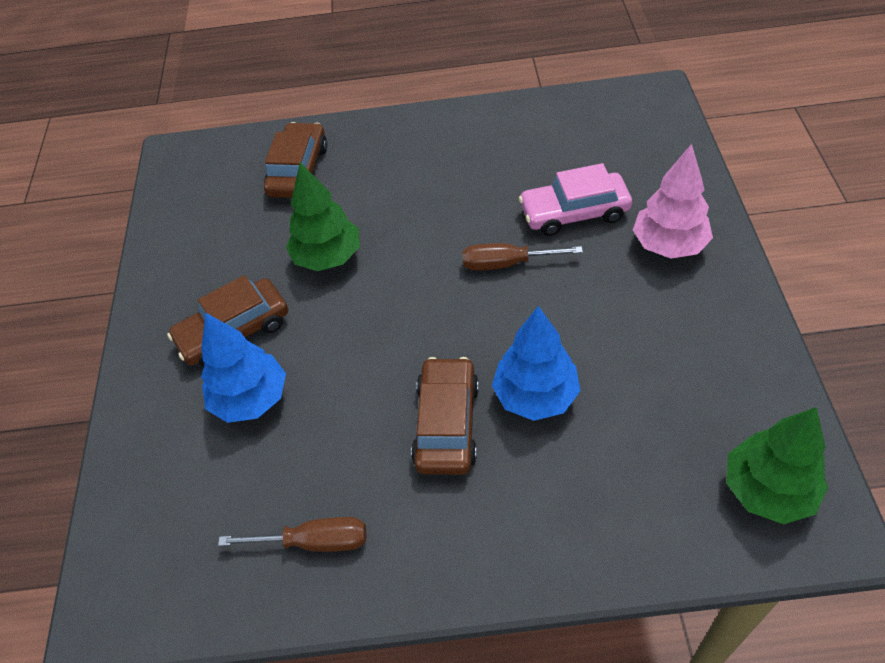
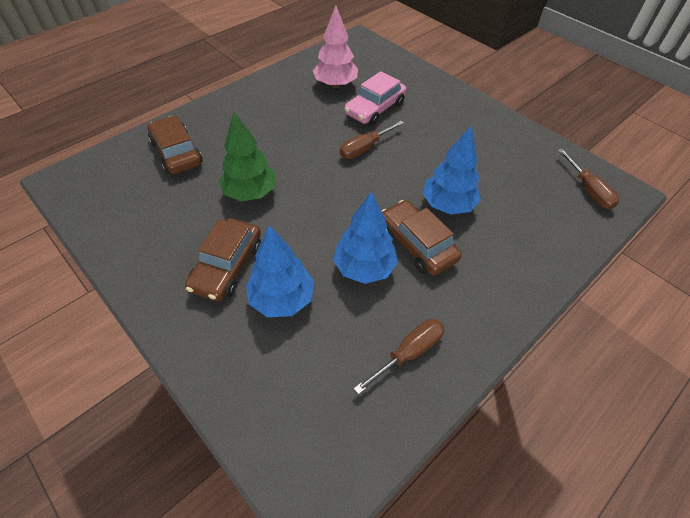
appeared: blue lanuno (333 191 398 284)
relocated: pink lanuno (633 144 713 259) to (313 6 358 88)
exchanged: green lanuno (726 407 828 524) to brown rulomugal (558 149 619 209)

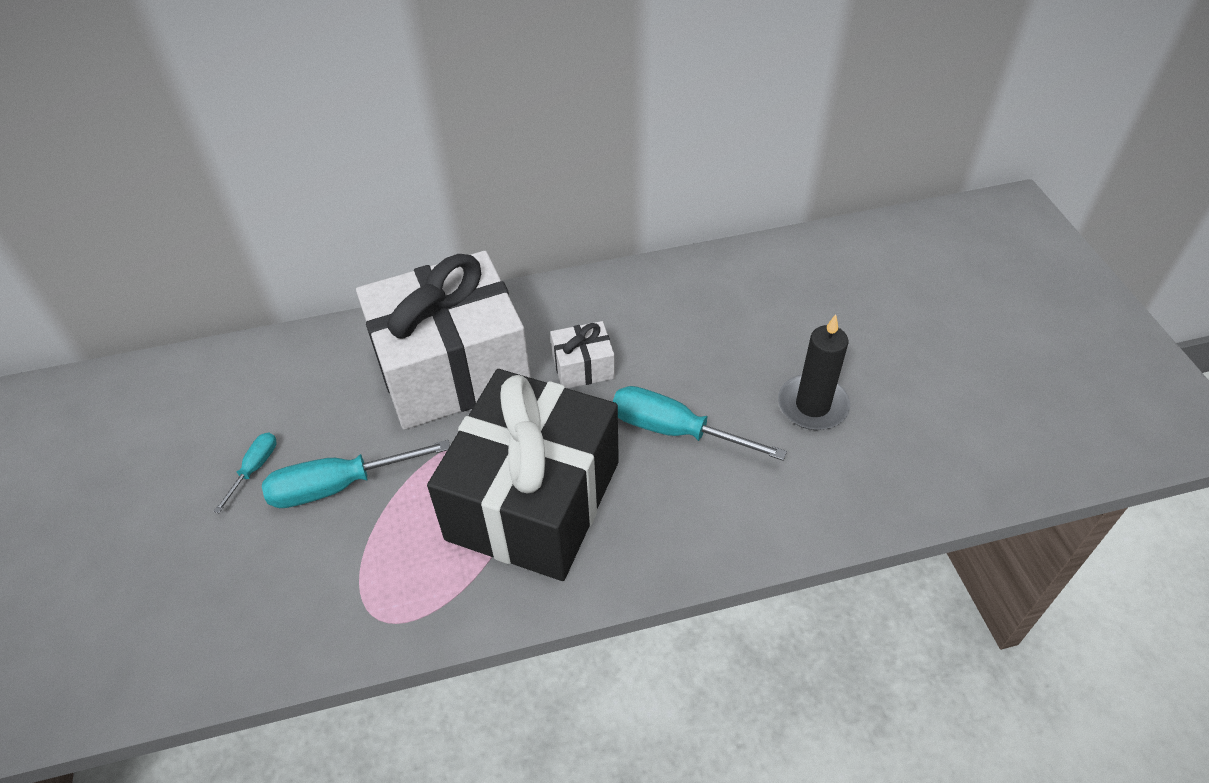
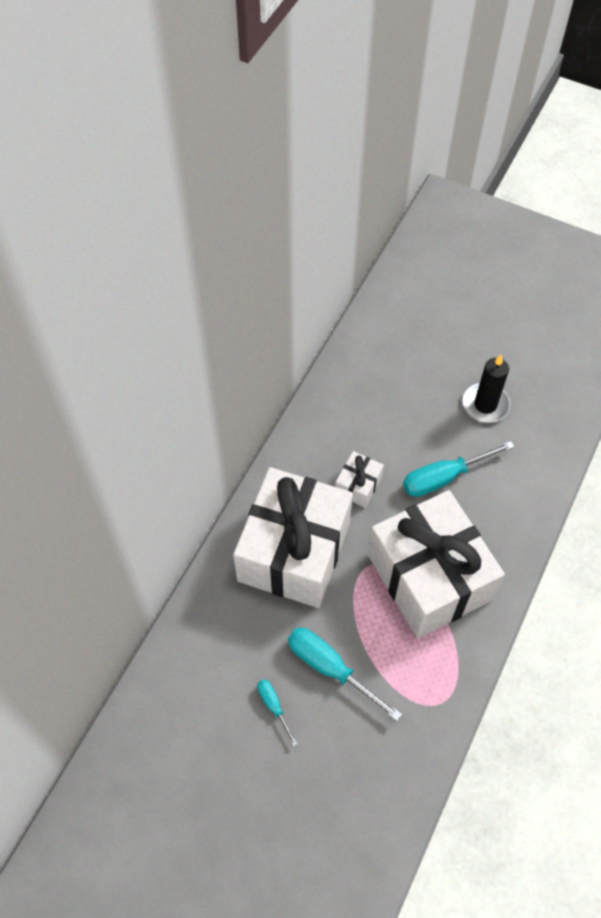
colour: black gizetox (427 369 619 581) to white gizetox (368 490 505 638)
spun: turquoise rulomugal (262 440 450 508) = (288 628 402 721) 105 degrees clockwise

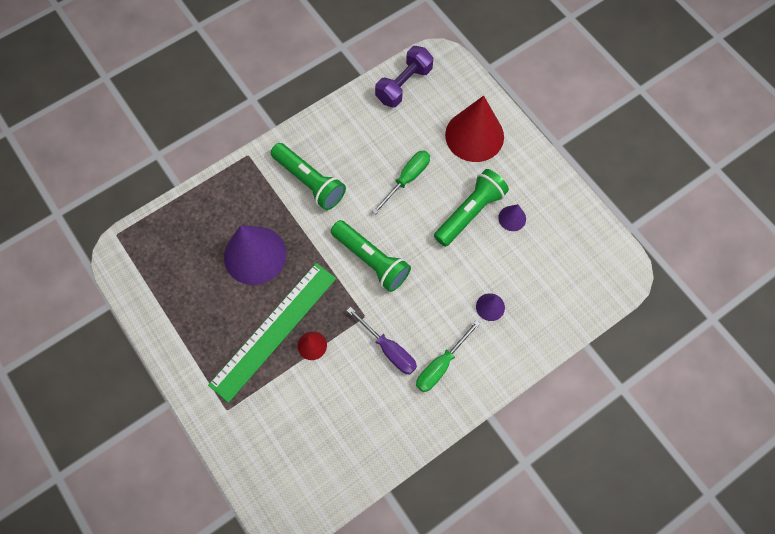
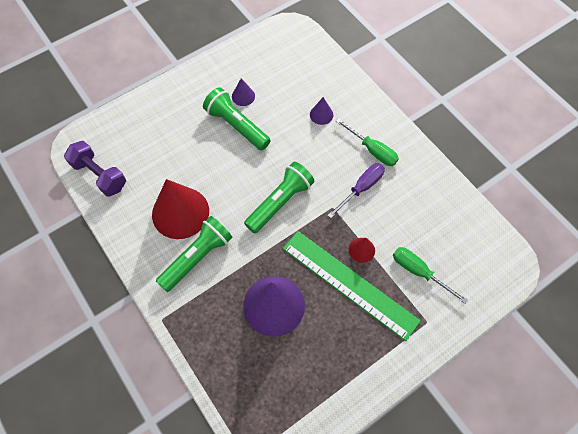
relocated: green rulomugal (372 150 430 214) to (393 247 468 304); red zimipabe (445 96 504 162) to (152 179 209 239)

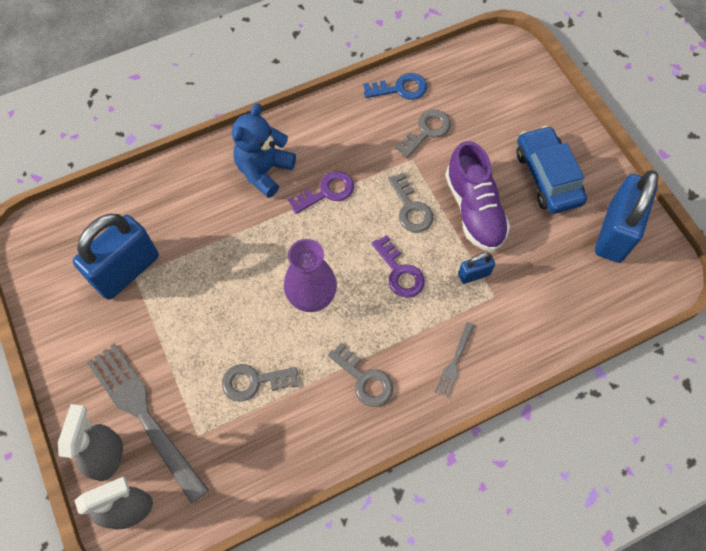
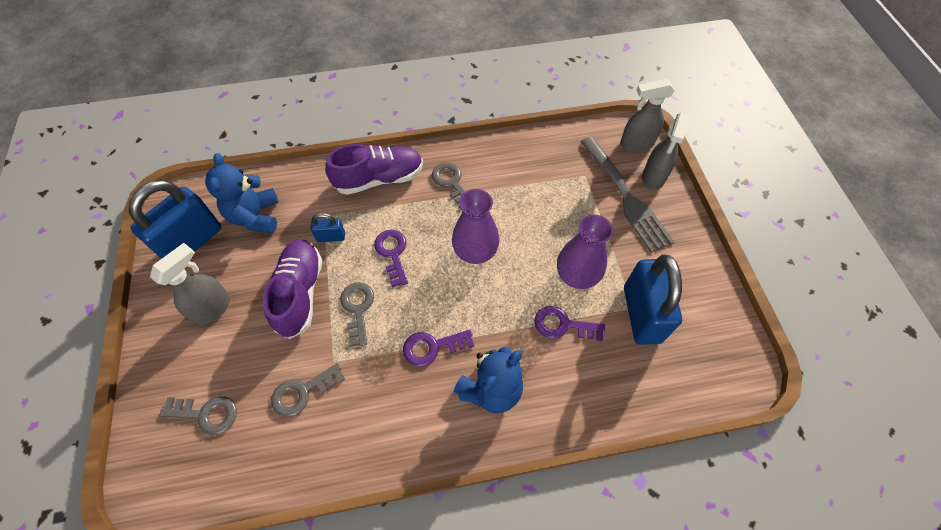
missing: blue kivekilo (364 73 427 100)
appeared: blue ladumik (205 153 279 233); purple kivekilo (534 306 605 341); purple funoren (557 215 613 289)
relocated: grey kivekilo (222 364 298 402) to (160 396 237 435)
exchanged: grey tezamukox (435 322 475 398) to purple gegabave (325 144 423 195); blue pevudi (516 126 587 214) to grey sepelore (150 243 230 325)
spun: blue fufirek (73 214 159 300) = (624 254 682 345) 60 degrees counterclockwise

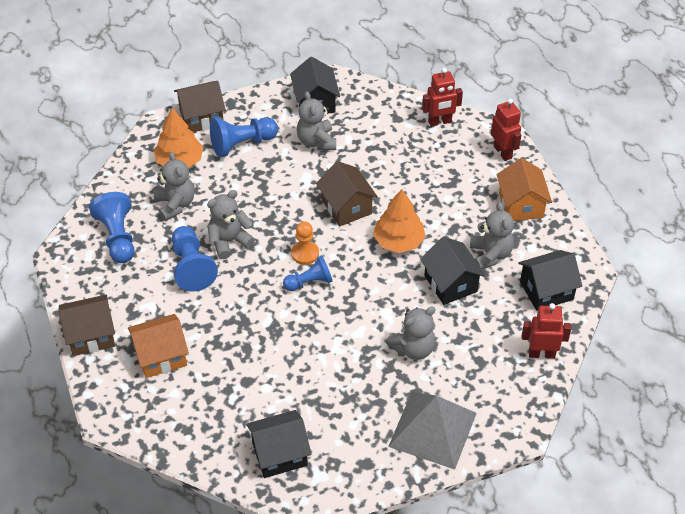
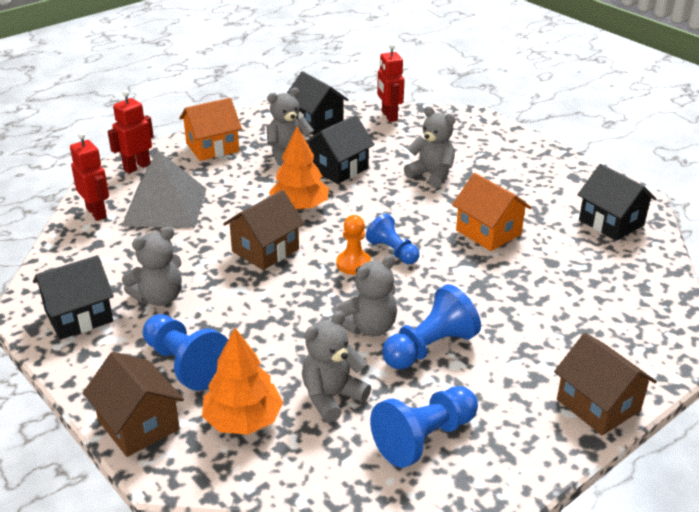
relocated: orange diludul (128 314 189 378) to (452 173 531 251); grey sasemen (388 392 477 470) to (122 150 207 228)
spun: grey ladumik (207 190 255 259) = (336 255 397 336) 75 degrees counterclockwise

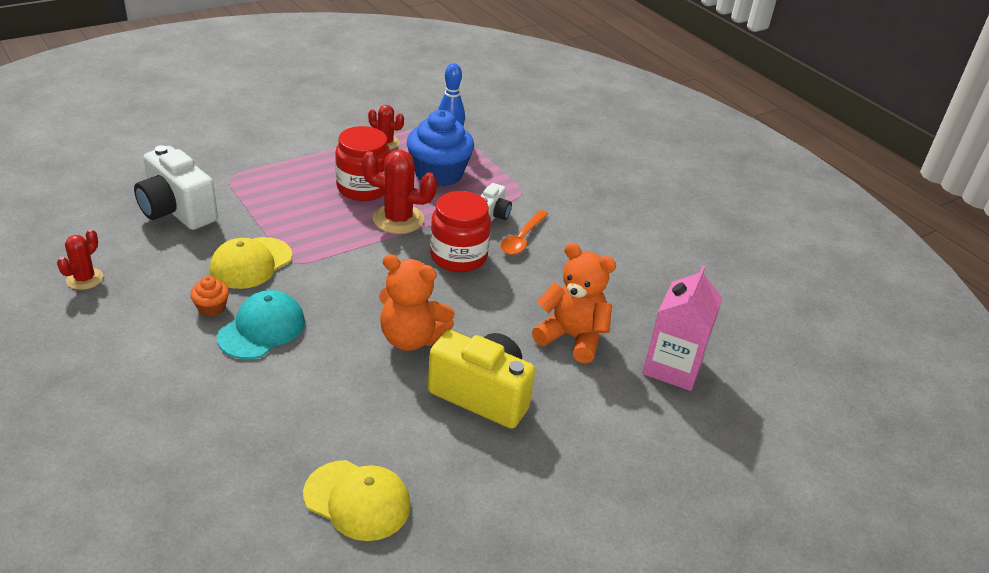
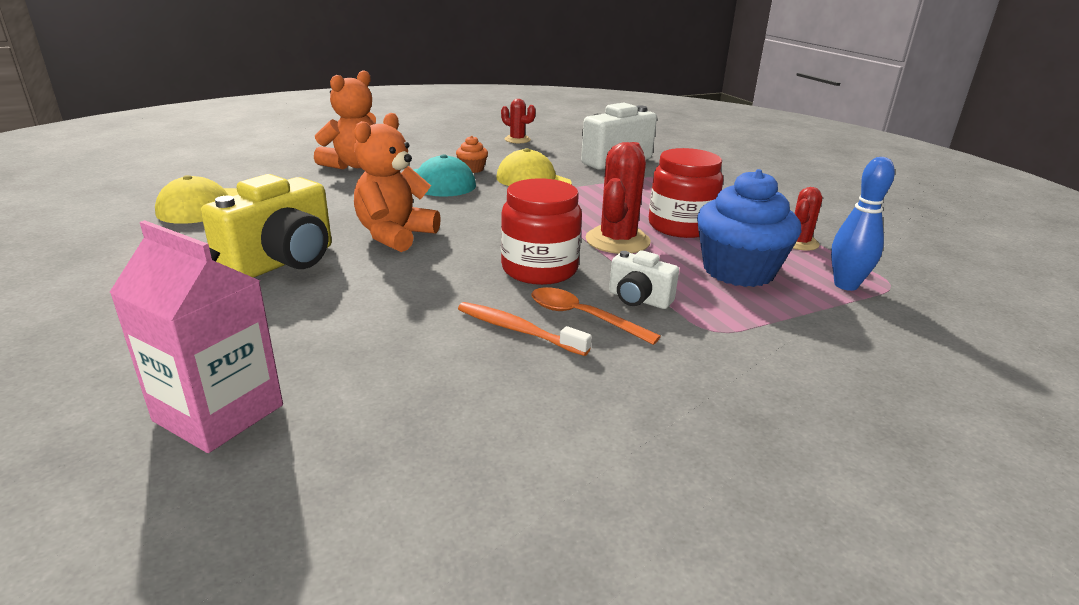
appeared: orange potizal (458 302 592 356)
relocated: orange ladumik (532 243 616 364) to (314 70 376 169)

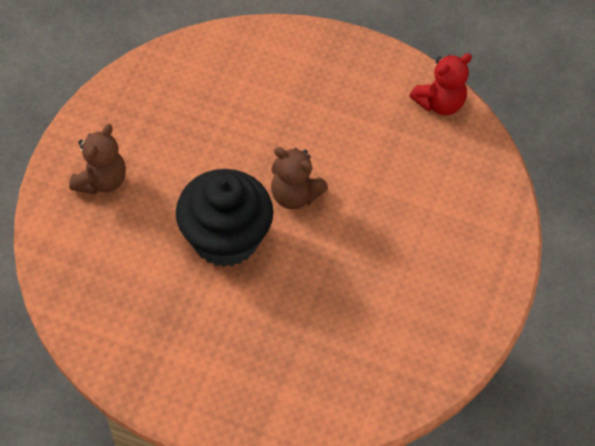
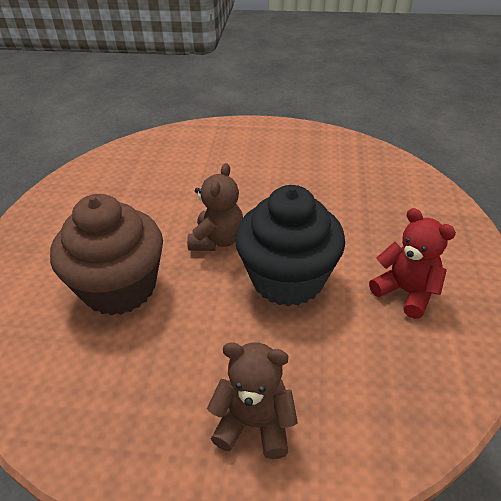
appeared: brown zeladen (50 194 163 316)
relocated: red ladumik (410 53 472 115) to (369 208 456 319)

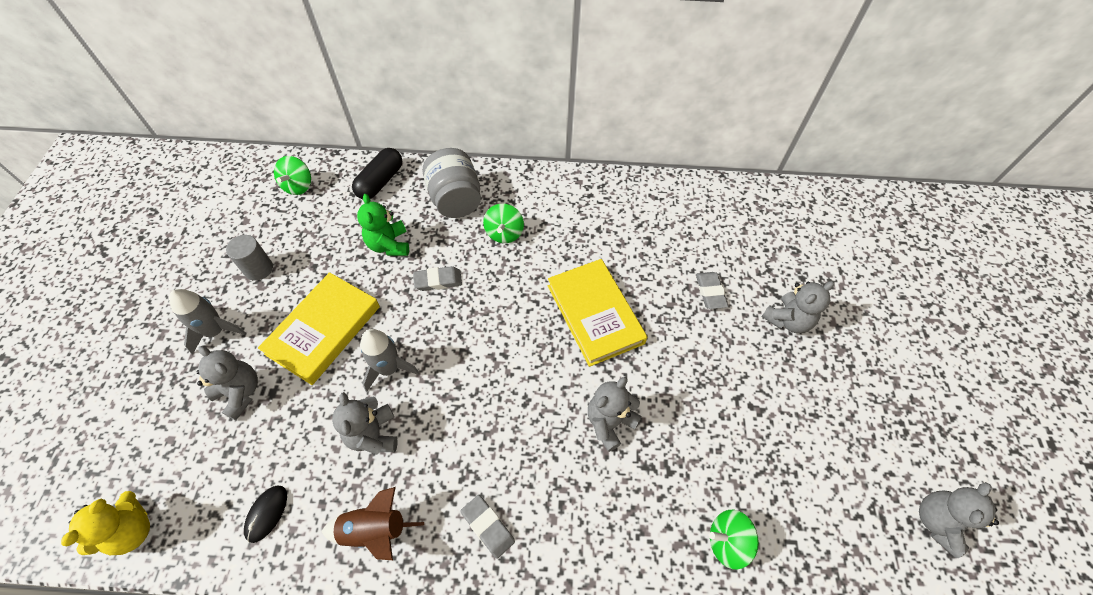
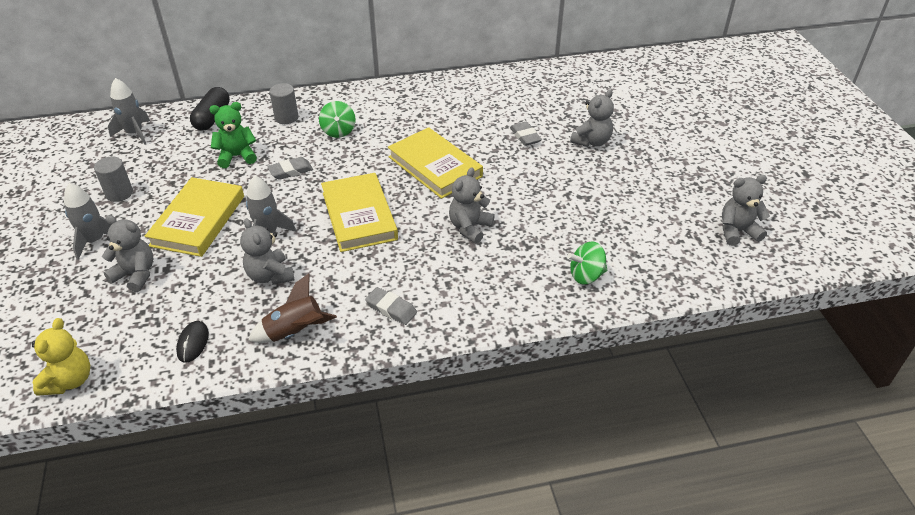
appeared: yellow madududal (321 173 398 252)
exchanged: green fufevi (274 156 311 195) to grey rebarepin (108 78 150 145); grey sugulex (423 148 481 218) to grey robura (269 83 298 124)
spun: green ladumik (357 194 409 256) = (209 102 257 168) 105 degrees clockwise; grey ladumik (919 482 999 559) = (722 175 770 246) 60 degrees clockwise

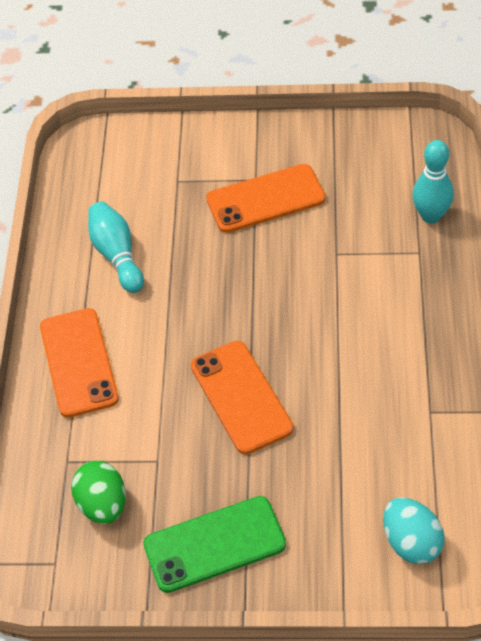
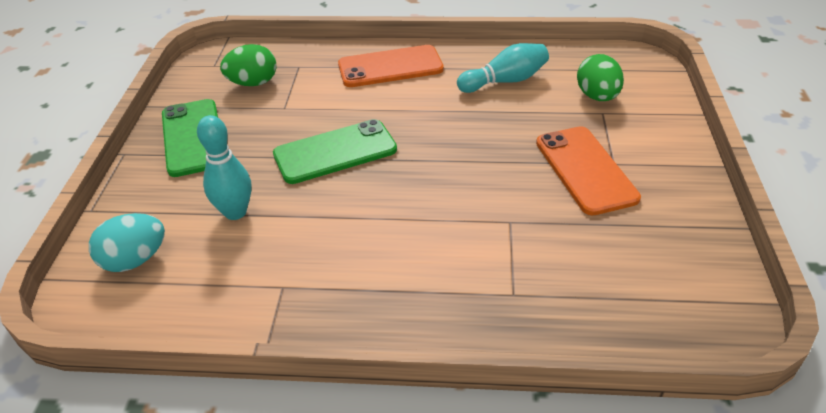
appeared: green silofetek (577 54 624 101)
relocated: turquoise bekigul (412 140 454 224) to (197 115 252 220)
colour: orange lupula (191 341 294 455) to green lupula (273 119 397 184)

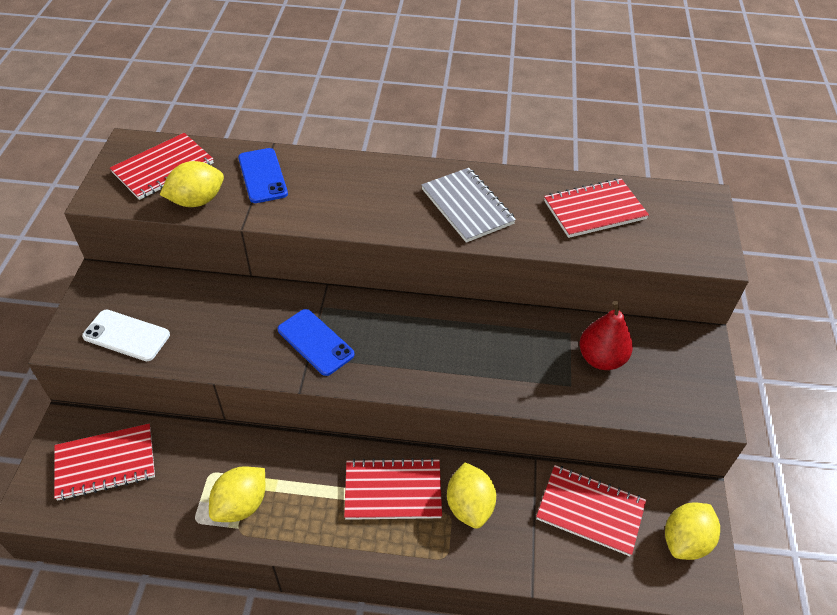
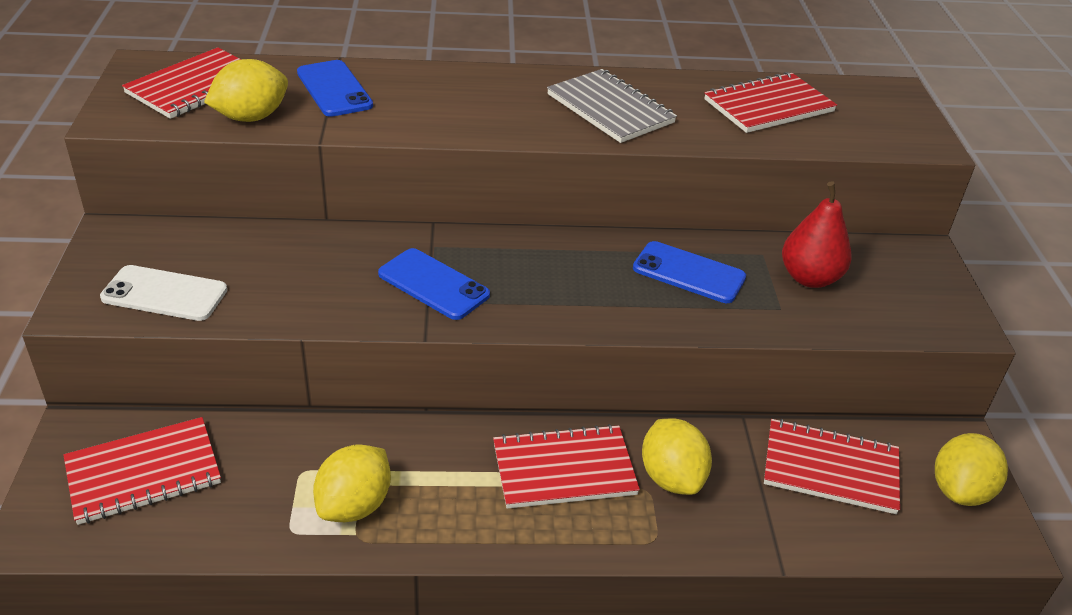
appeared: blue lupula (633 241 746 303)

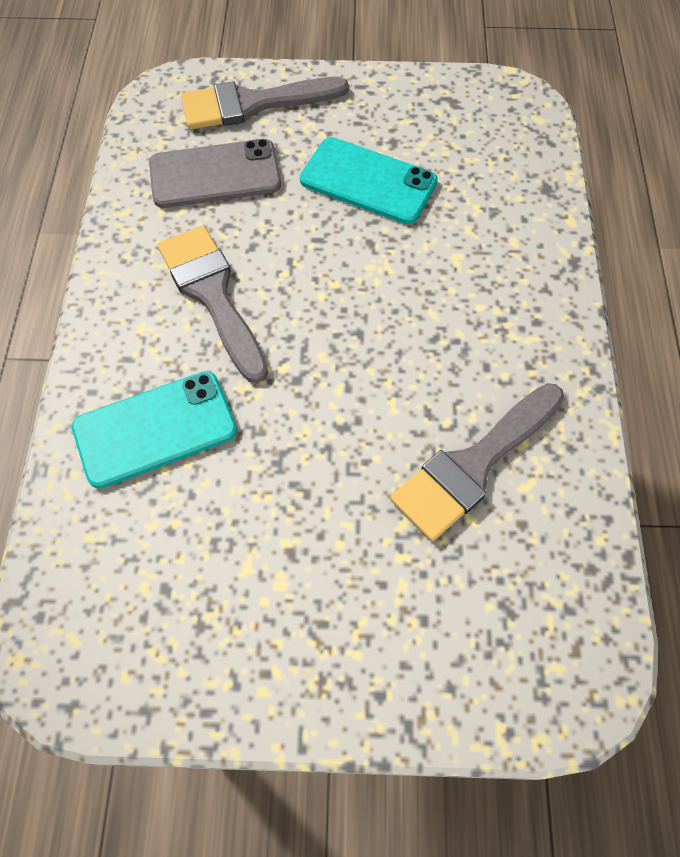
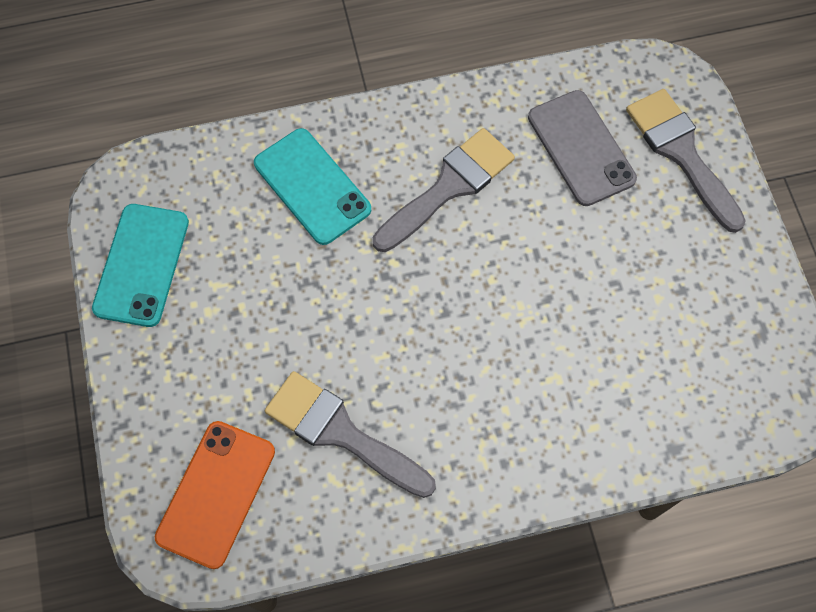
appeared: orange lupula (155 421 275 569)
relocated: turquoise lupula (300 137 438 224) to (92 204 189 327)

